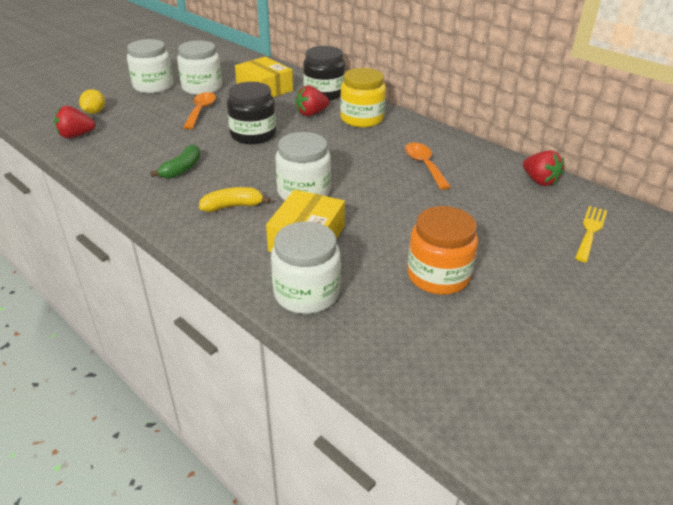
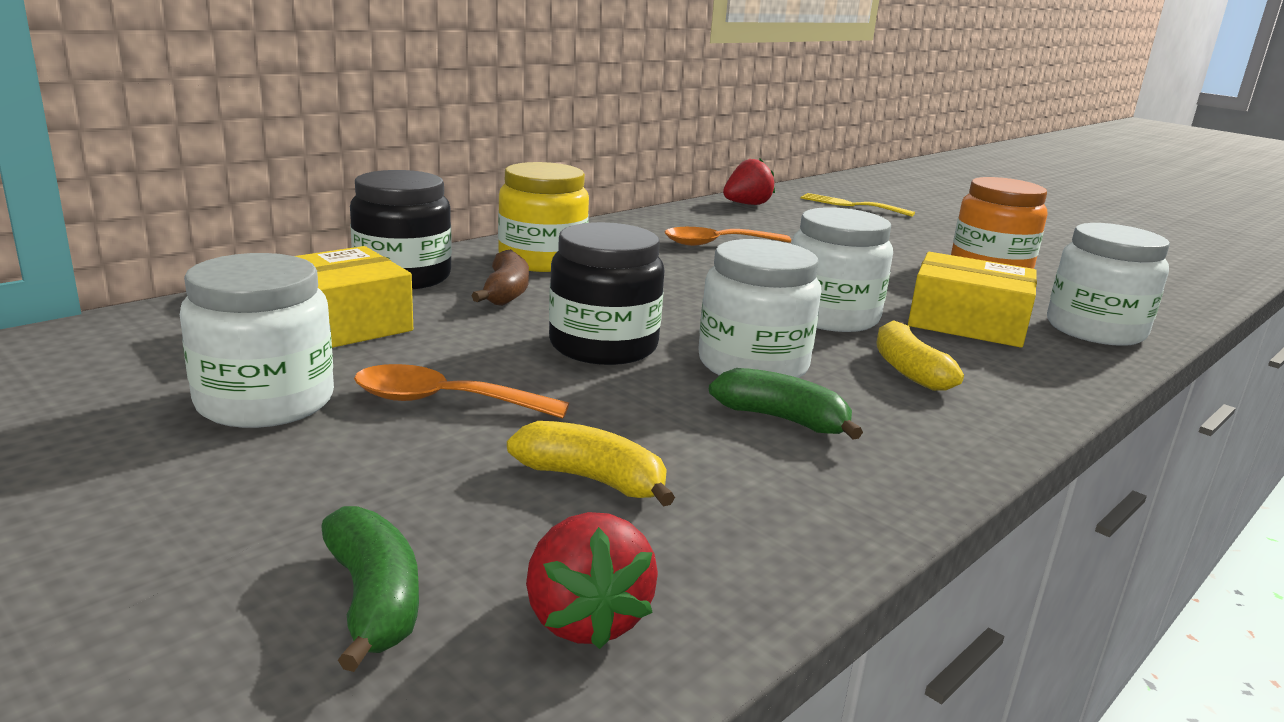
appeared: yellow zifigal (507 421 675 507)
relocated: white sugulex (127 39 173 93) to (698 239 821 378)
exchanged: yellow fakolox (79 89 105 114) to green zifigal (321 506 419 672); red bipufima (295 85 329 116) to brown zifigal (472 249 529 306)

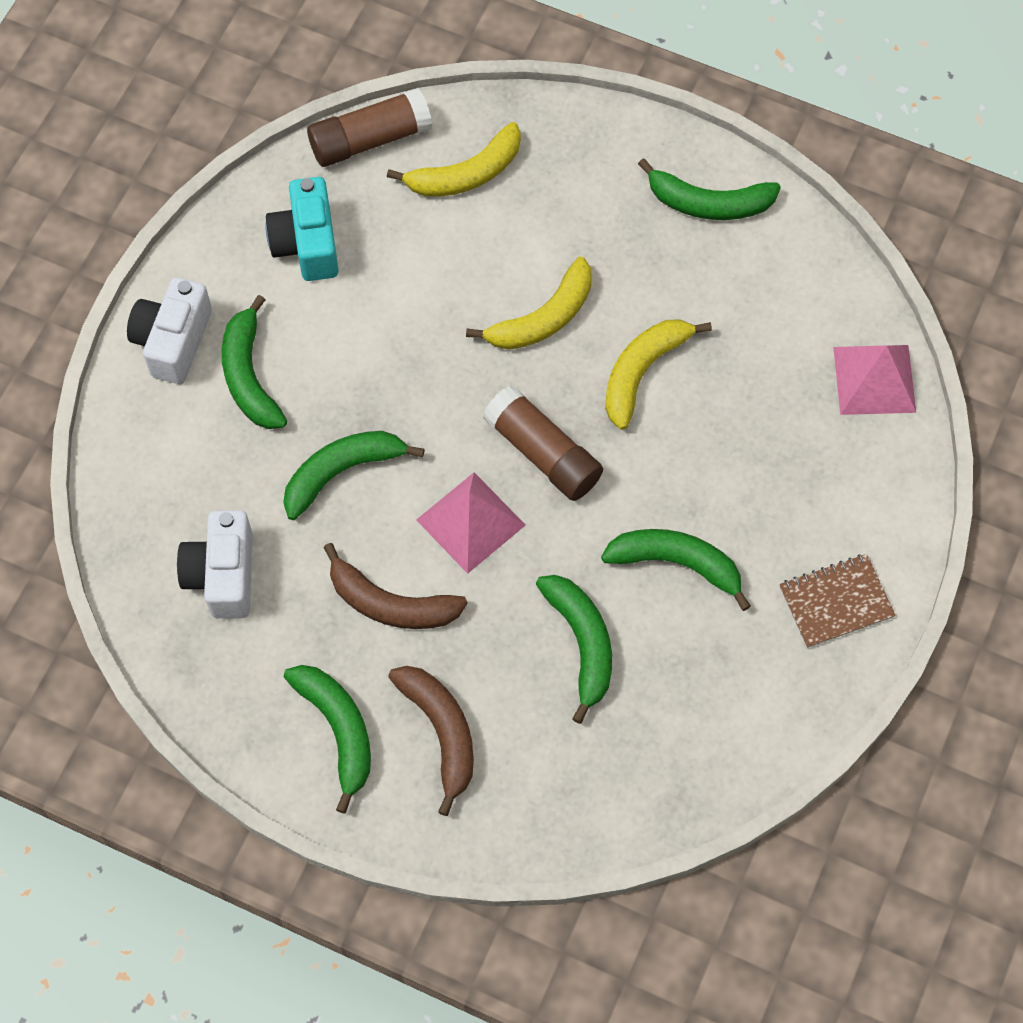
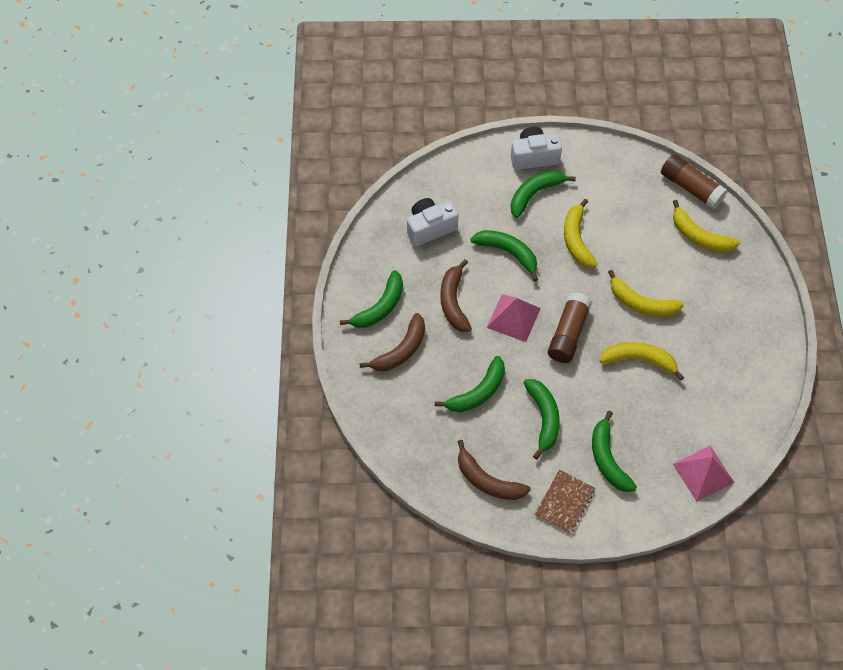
missing: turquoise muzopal (266 177 339 281)
appeared: brown zifigal (457 440 531 500); yellow zifigal (564 199 598 267)
relocated: green zifigal (638 158 781 220) to (592 411 637 492)
spun: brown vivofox (779 554 896 648) = (535 469 595 534) 75 degrees clockwise

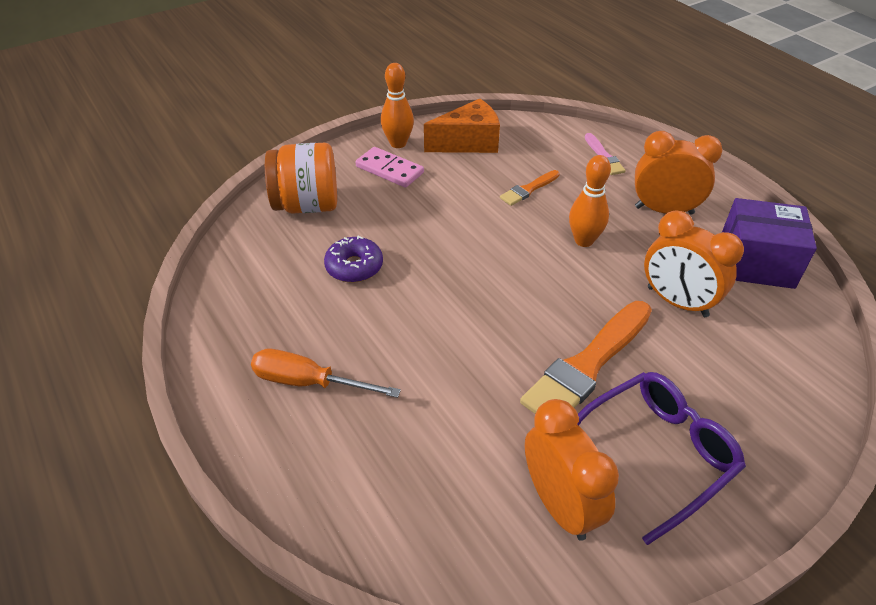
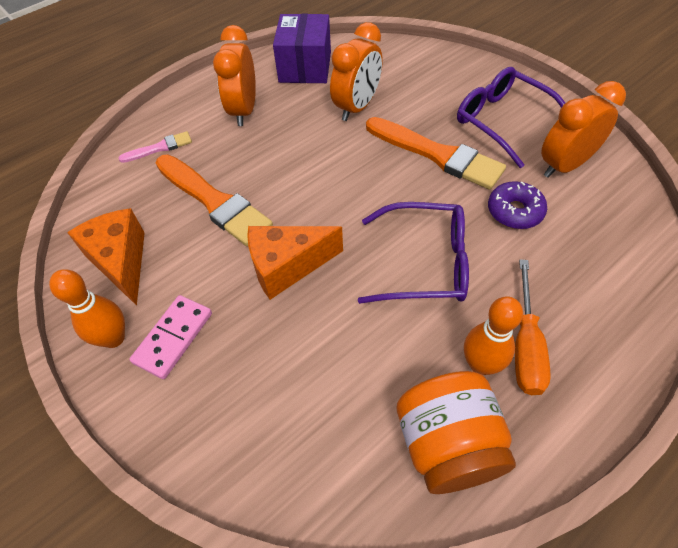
appeared: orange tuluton (247 226 343 300); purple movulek (358 202 469 304)
relocated: orange sugulex (265 143 337 214) to (397 371 516 494); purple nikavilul (324 236 383 283) to (488 181 547 229); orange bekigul (569 155 611 247) to (464 296 523 375)
size: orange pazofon (500 170 560 206) = (156 155 273 246) x2.00

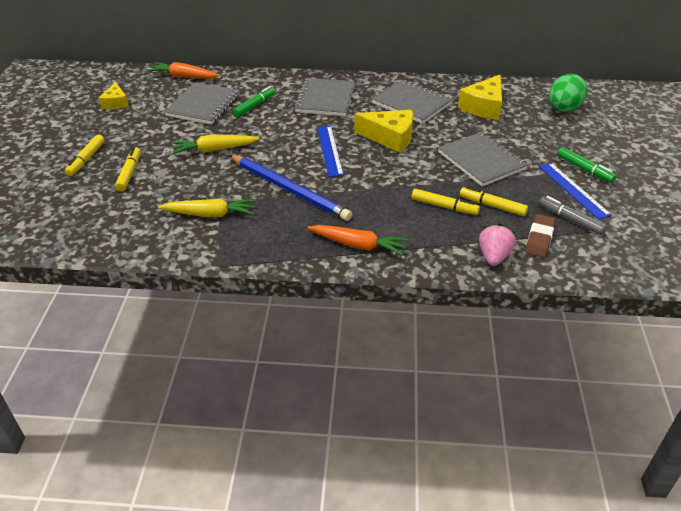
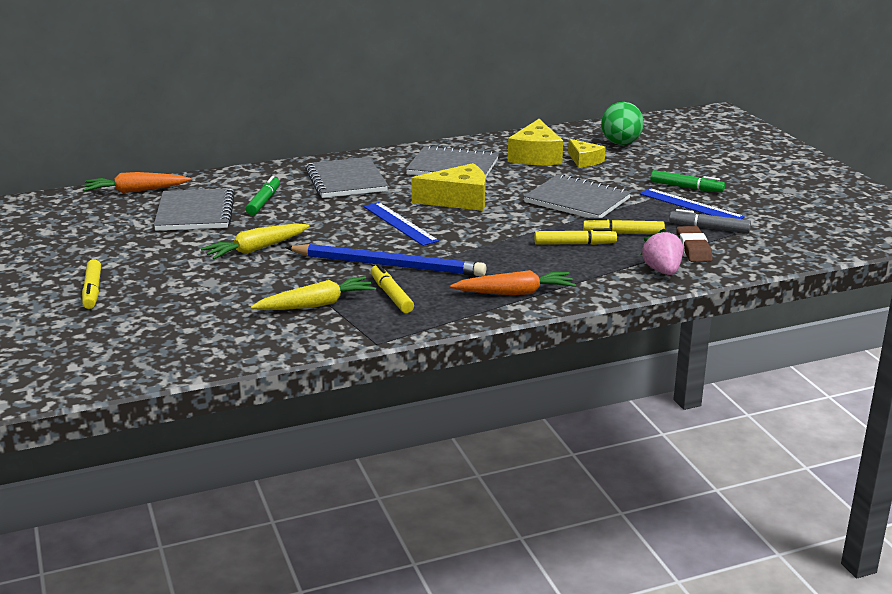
relocated: yellow tuluton (99 82 129 109) to (568 139 606 168); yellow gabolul (115 147 141 191) to (371 264 414 313)

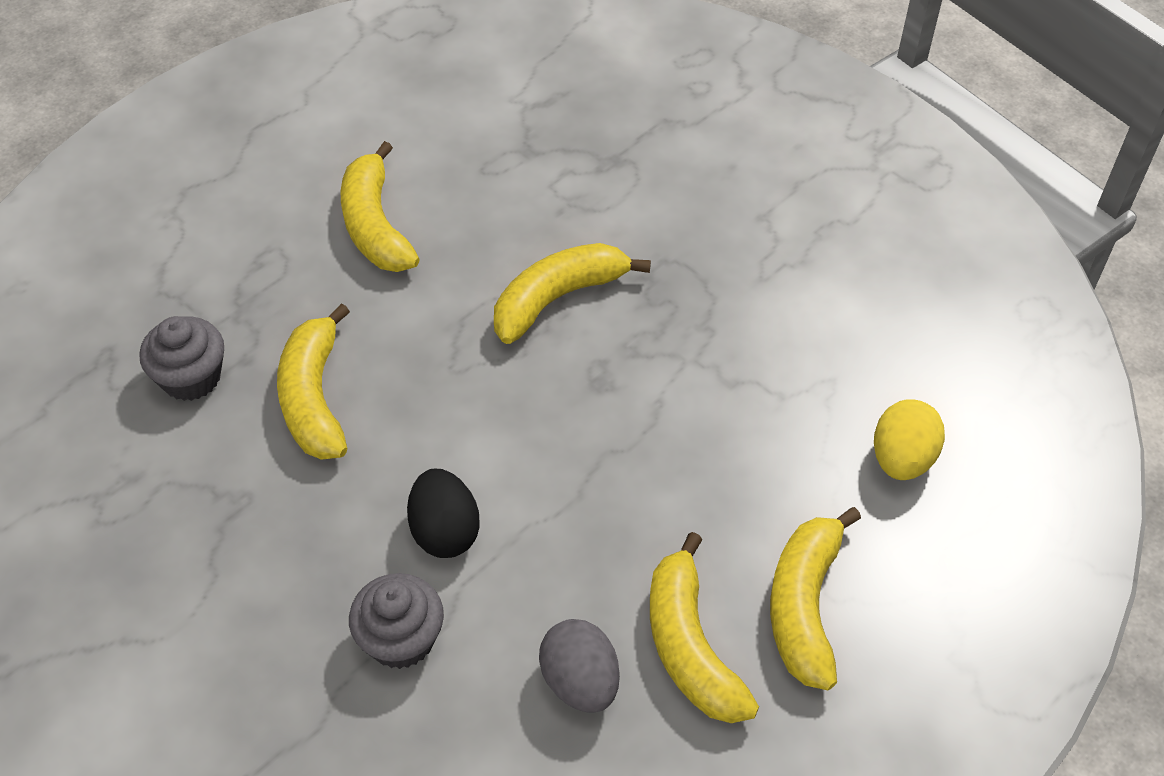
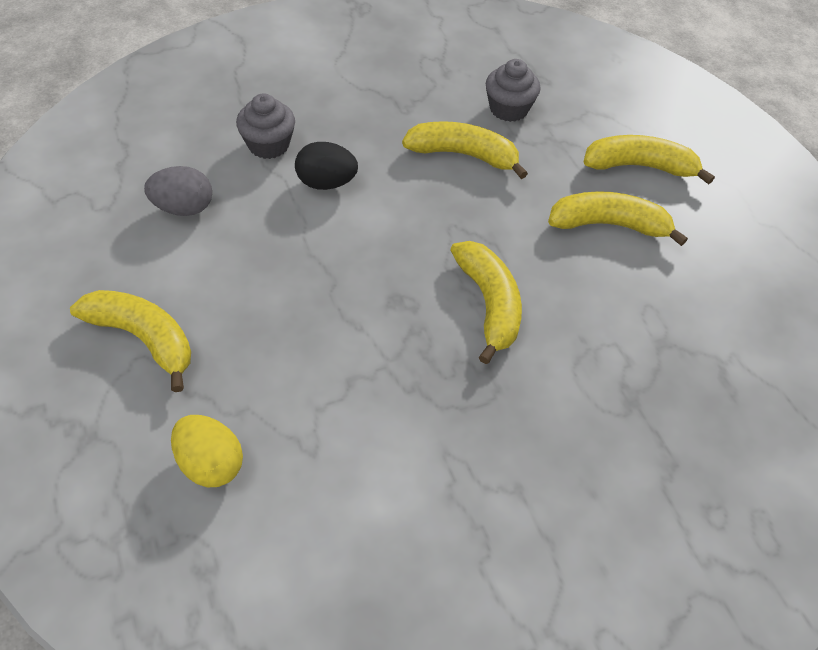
relocated: yellow zifigal (650 532 759 723) to (583 135 715 185)

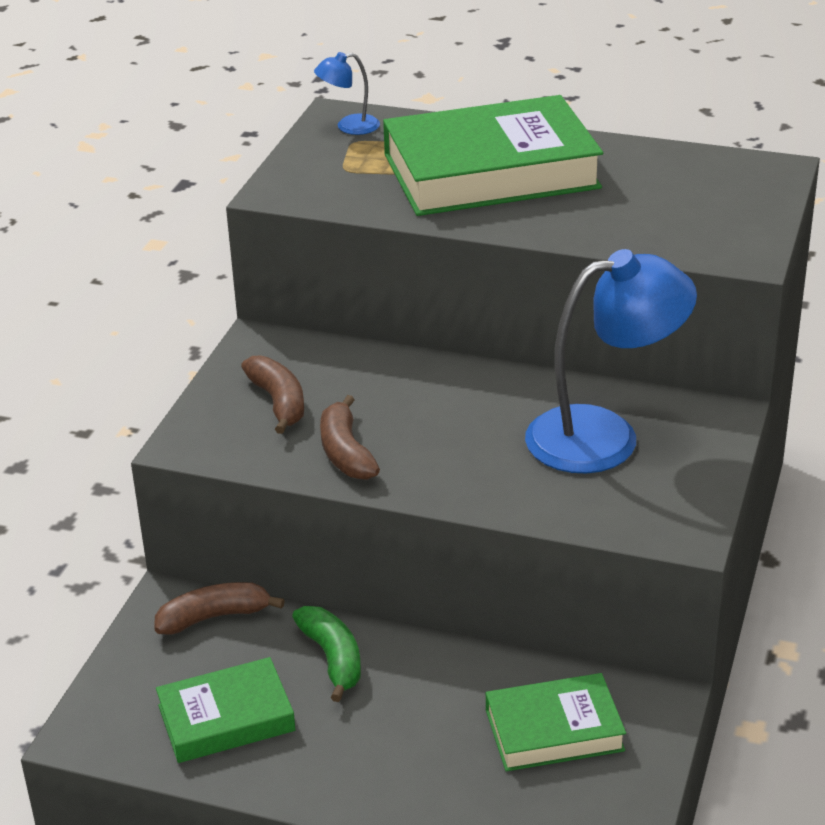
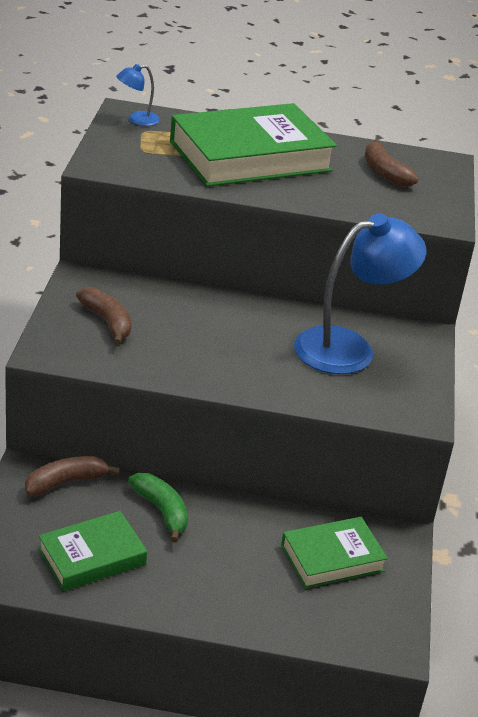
relocated: brown zifigal (320 395 380 480) to (365 139 419 187)

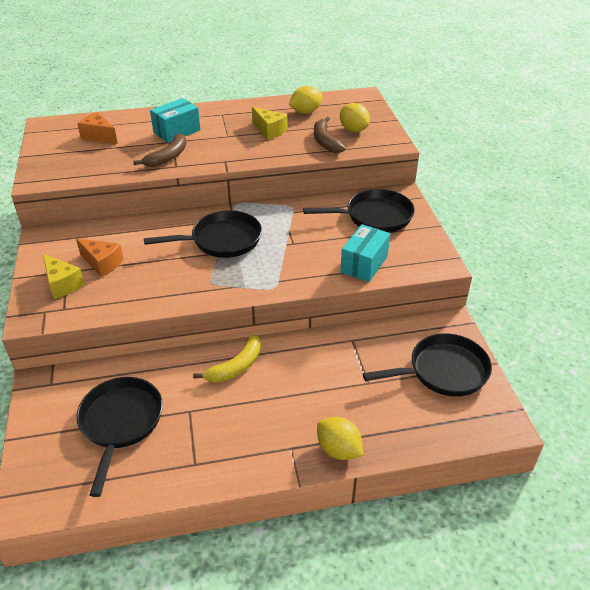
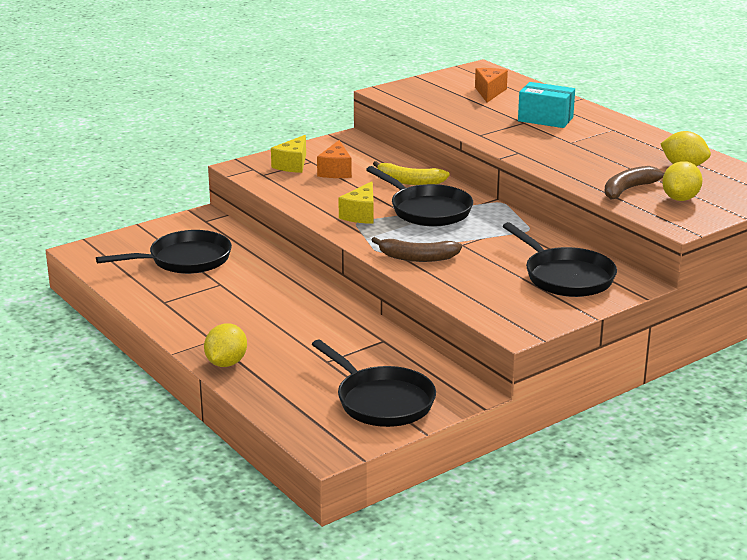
missing: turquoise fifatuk (340 224 390 282)
relocated: brown zifigal (133 133 186 167) to (371 237 462 262); yellow zifigal (193 334 261 383) to (373 161 450 185); yellow tuluton (252 107 287 140) to (338 181 374 224)

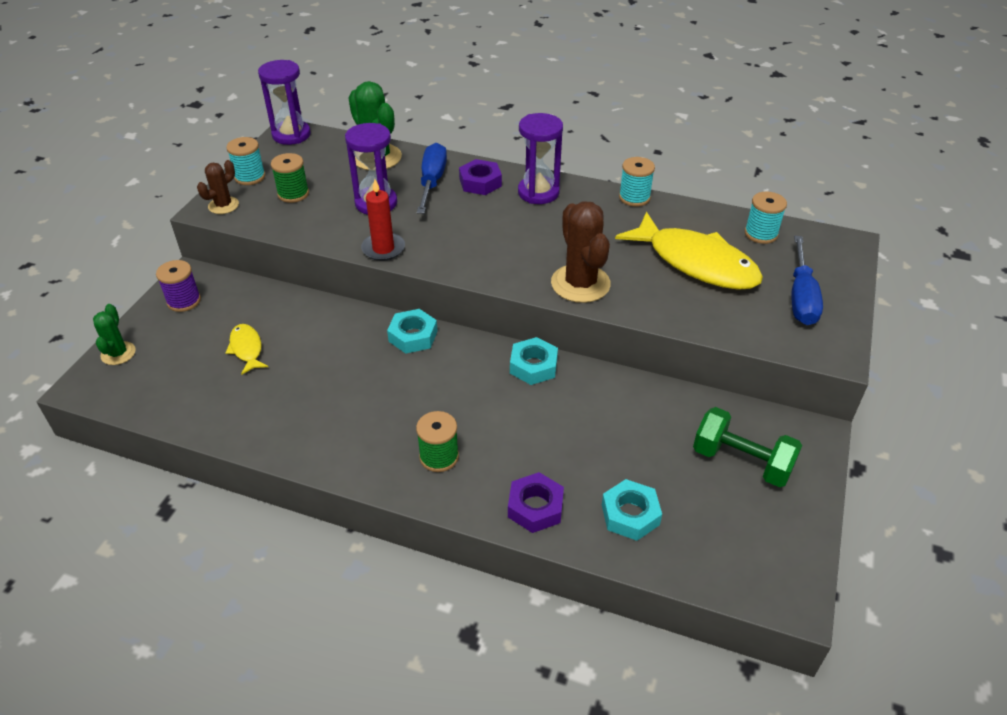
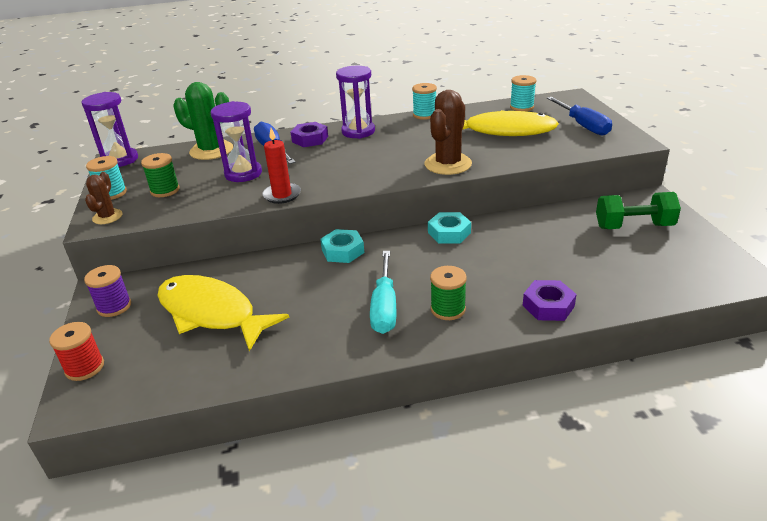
missing: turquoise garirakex (602 479 662 541)
appeared: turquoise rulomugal (370 251 396 334)
exchanged: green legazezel (93 304 136 365) to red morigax (49 322 104 381)
spun: brown legazezel (551 201 611 303) = (425 90 472 175) 75 degrees clockwise
size: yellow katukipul (225 324 268 375) = (157 275 289 351) x2.17

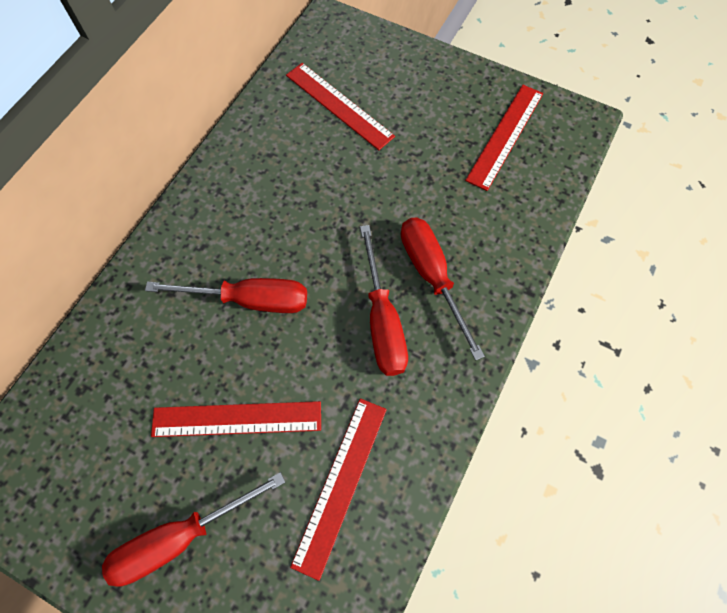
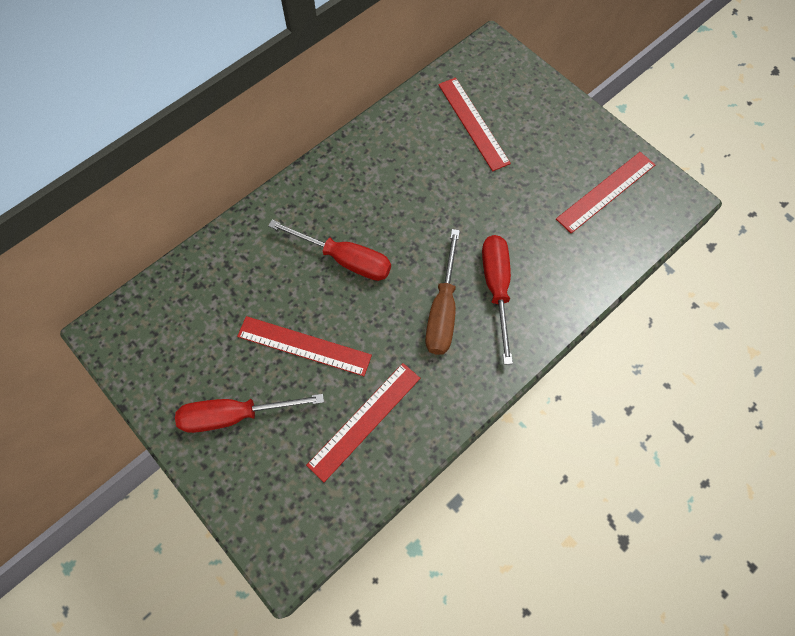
colour: red rulomugal (360 225 408 376) to brown rulomugal (425 229 460 355)

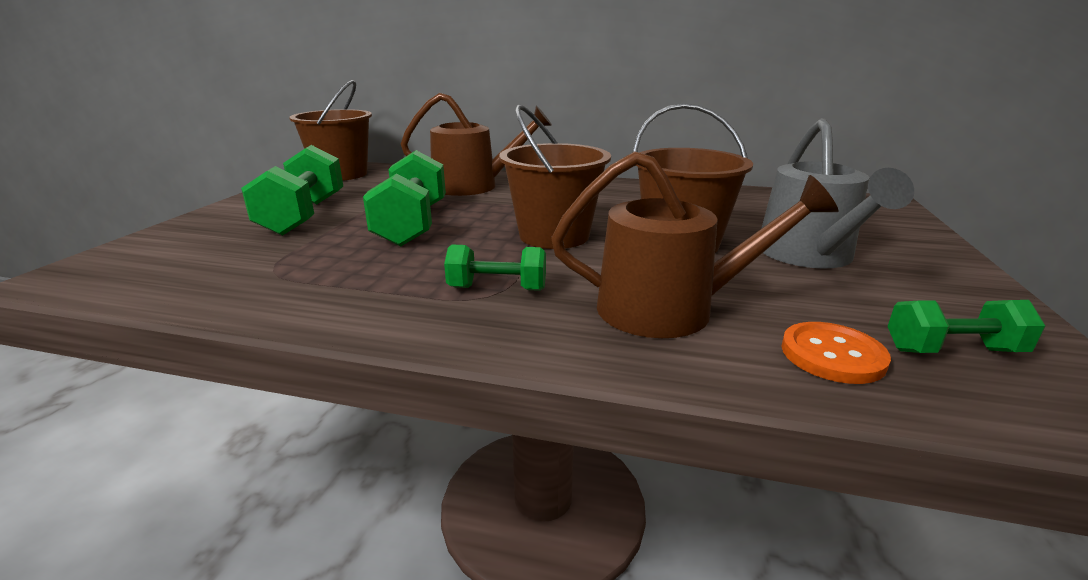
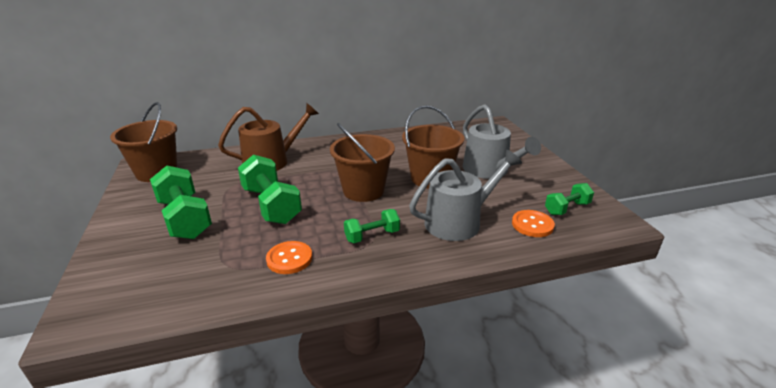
appeared: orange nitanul (266 241 312 274)
colour: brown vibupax (551 151 839 338) to grey vibupax (409 150 522 241)

